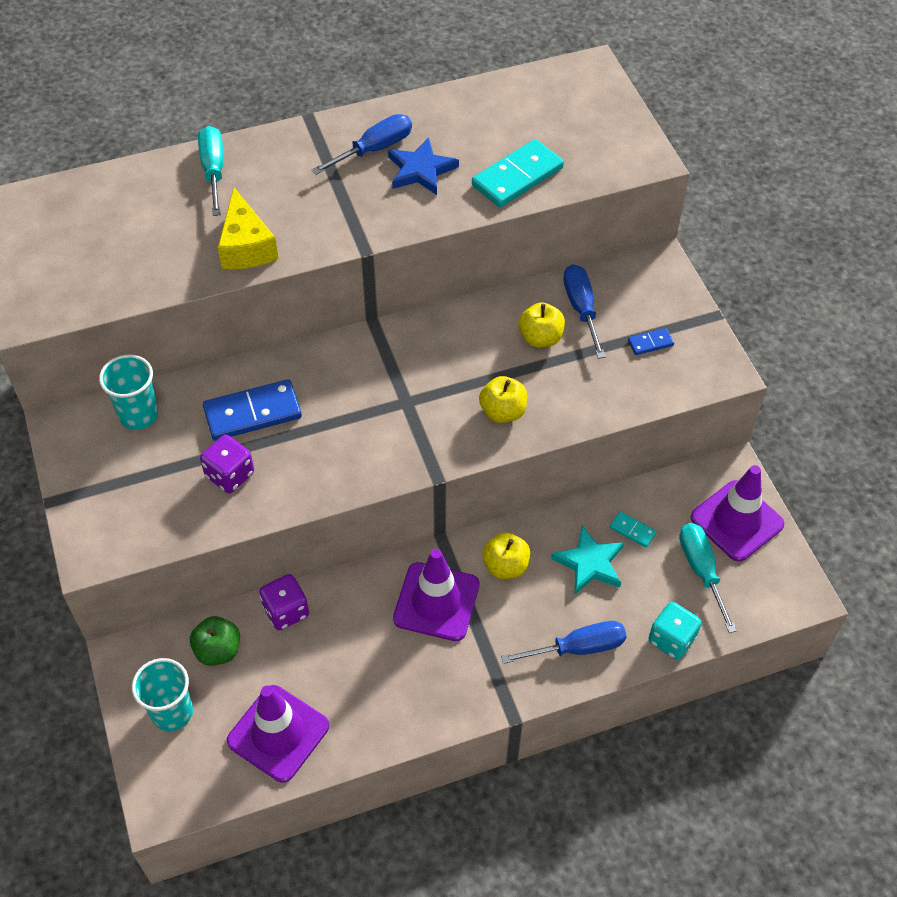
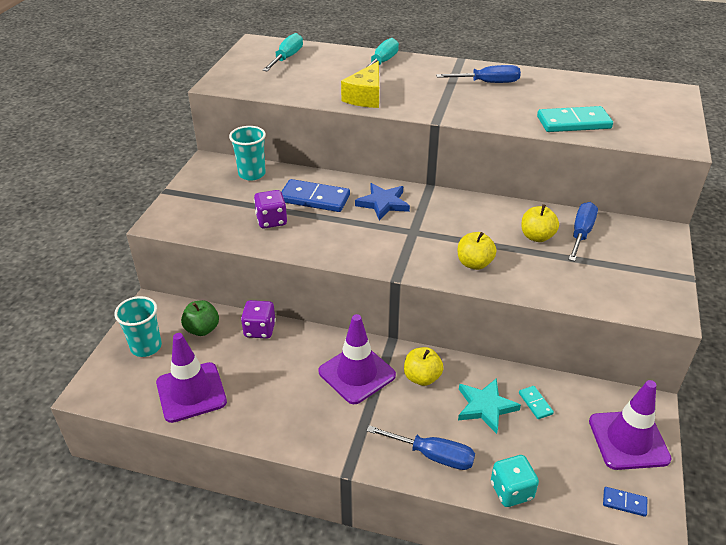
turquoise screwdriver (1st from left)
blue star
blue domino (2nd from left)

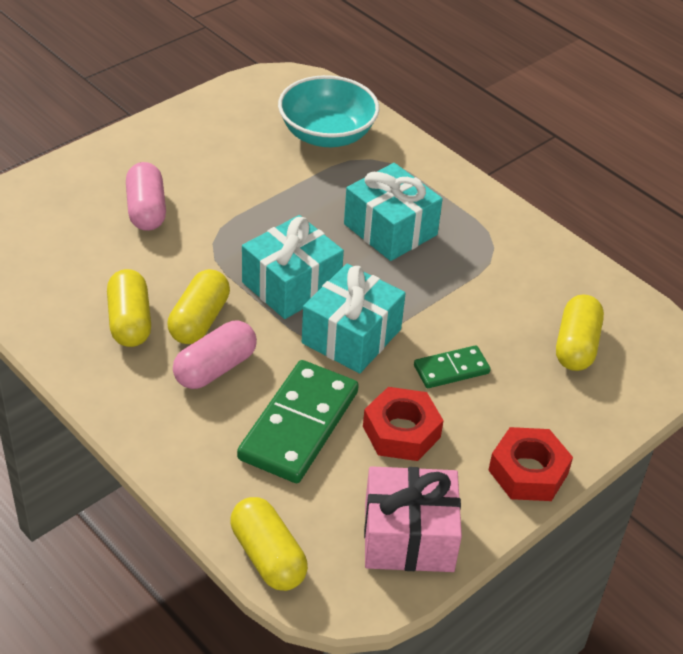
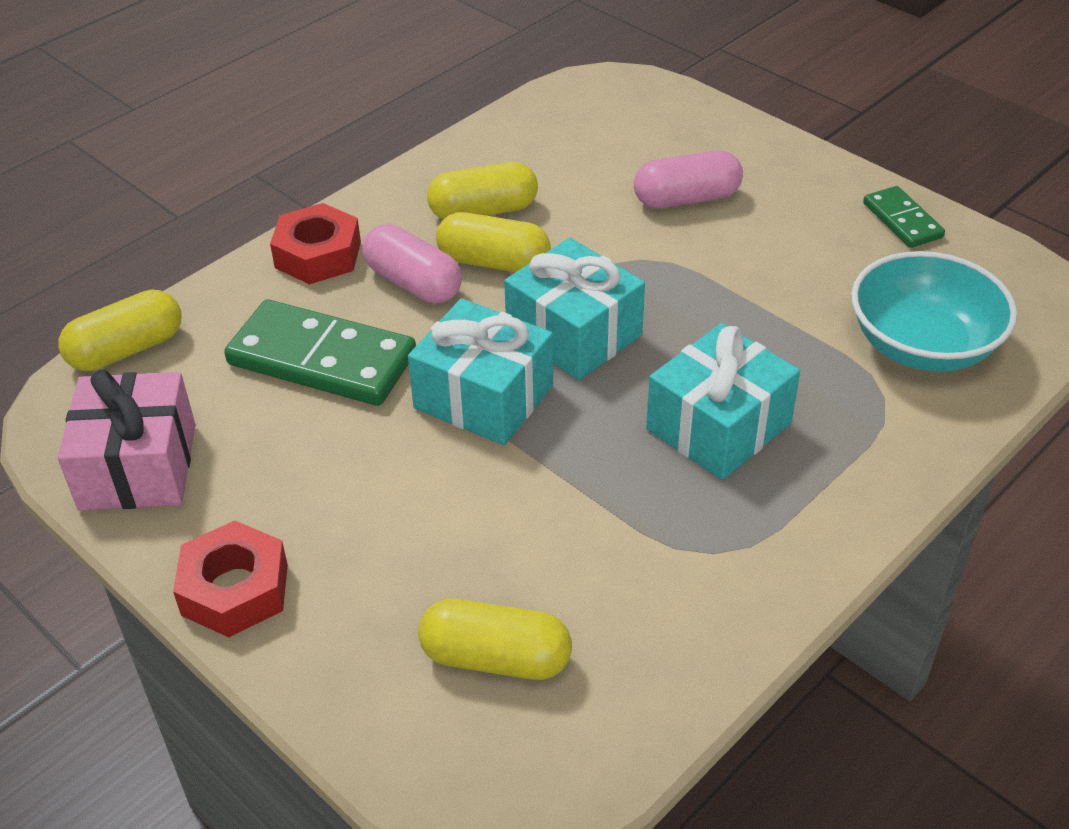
red nut (2nd from left)
green domino (2nd from left)

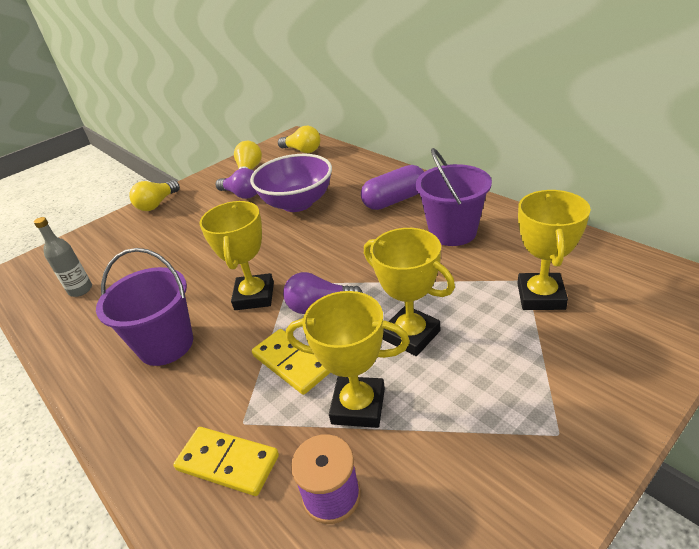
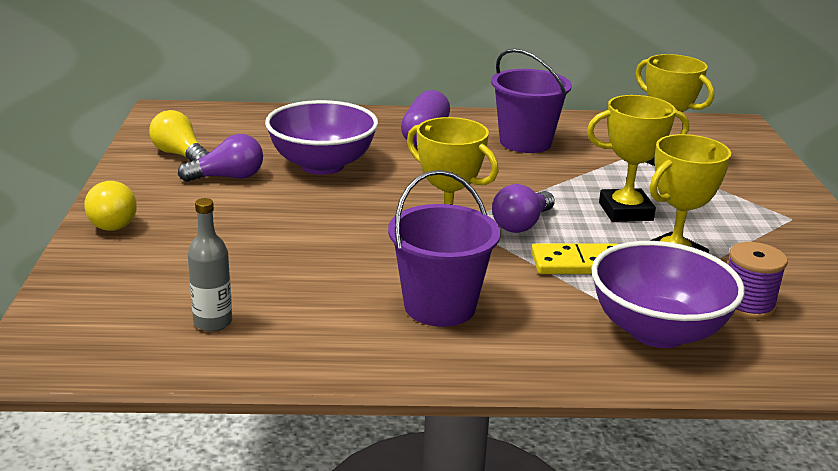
purple bowl (2nd from left)
yellow light bulb (3rd from left in the first image)

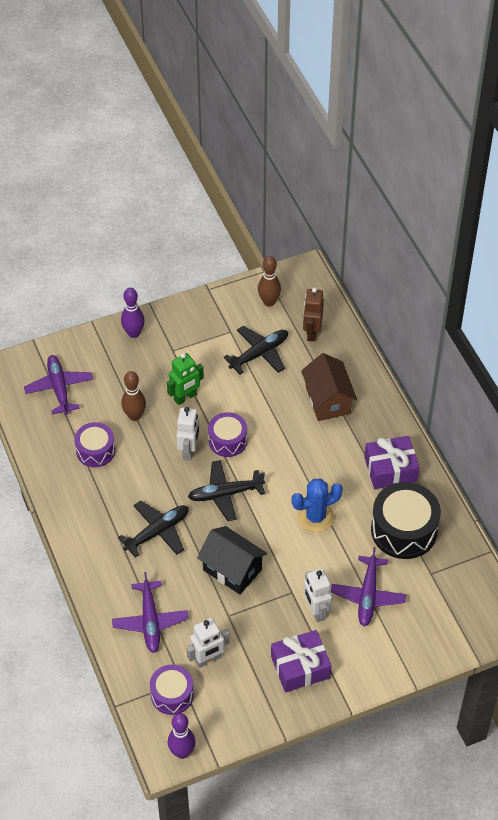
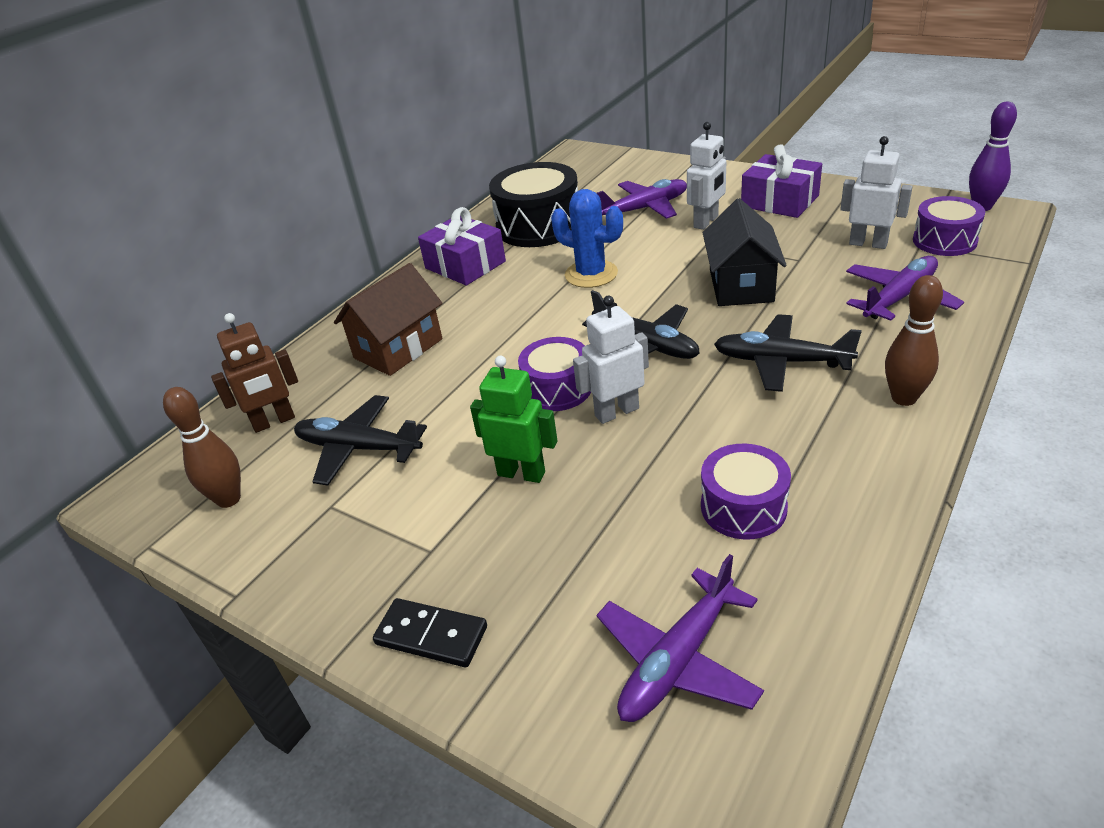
black domino
brown bowling pin (2nd from left)

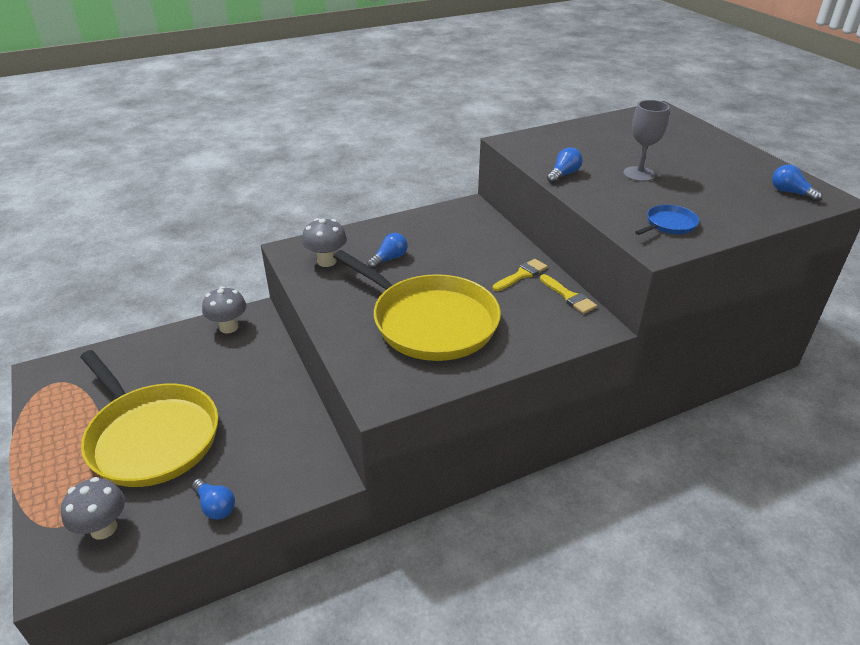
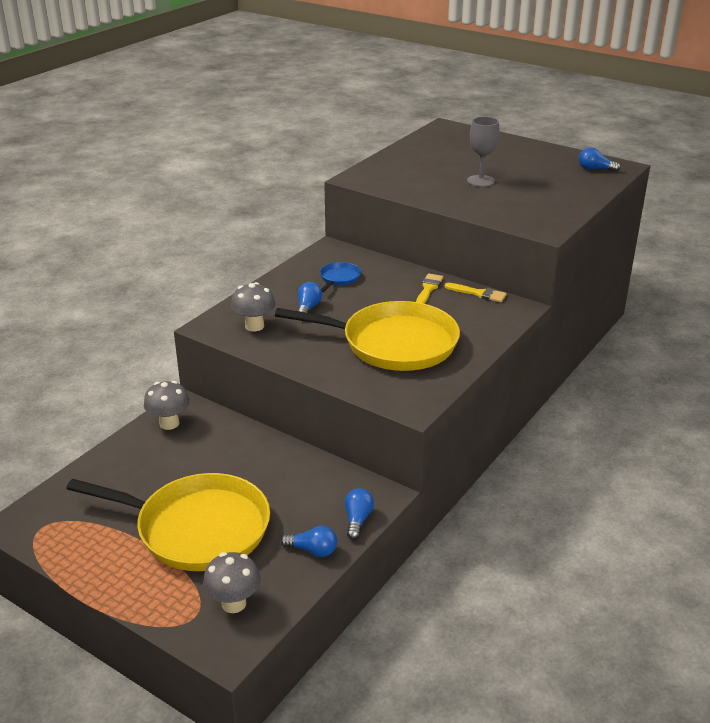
blue pan
blue light bulb (3rd from left)

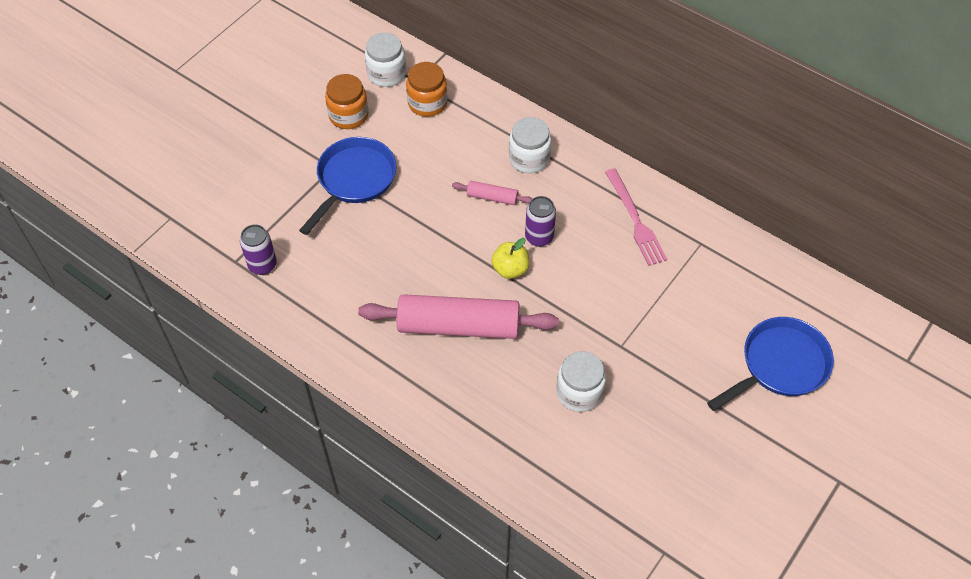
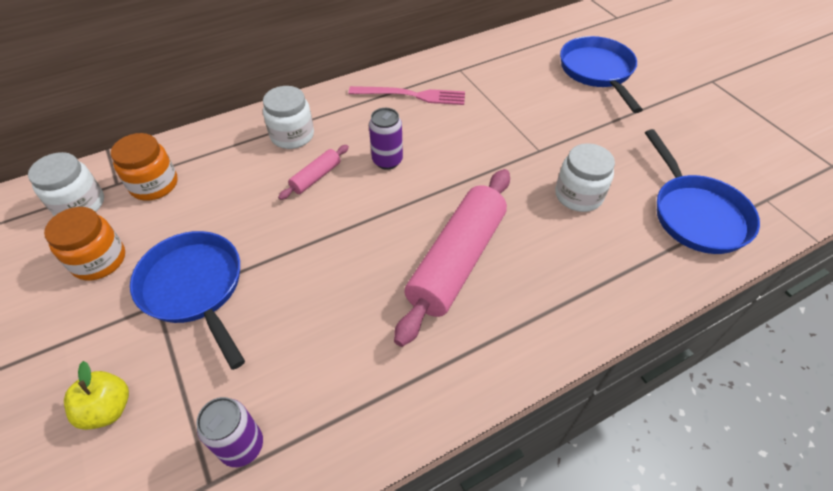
yellow apple
blue pan (3rd from left)

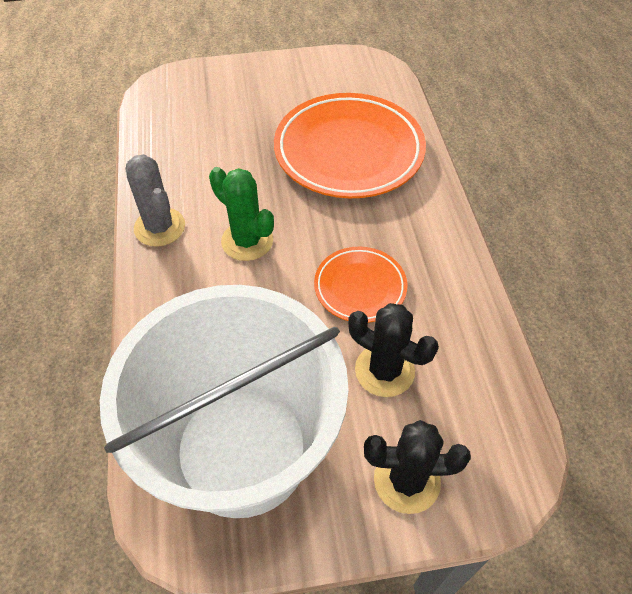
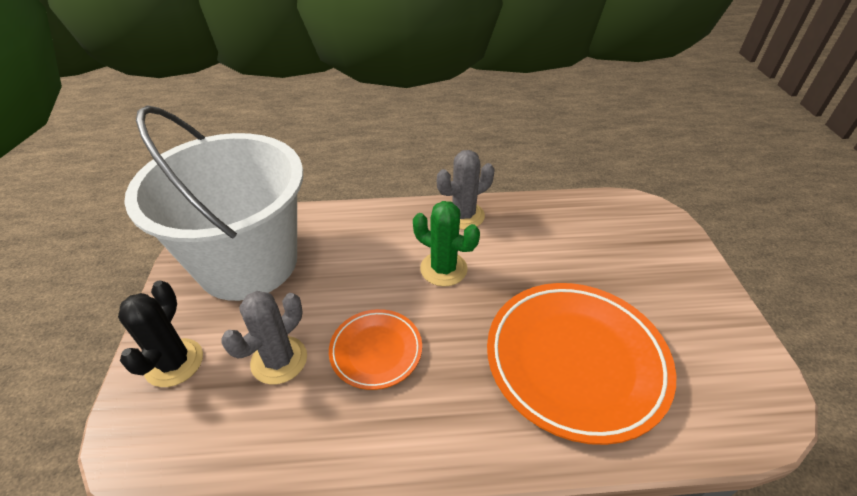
grey cactus (1st from left)
green cactus

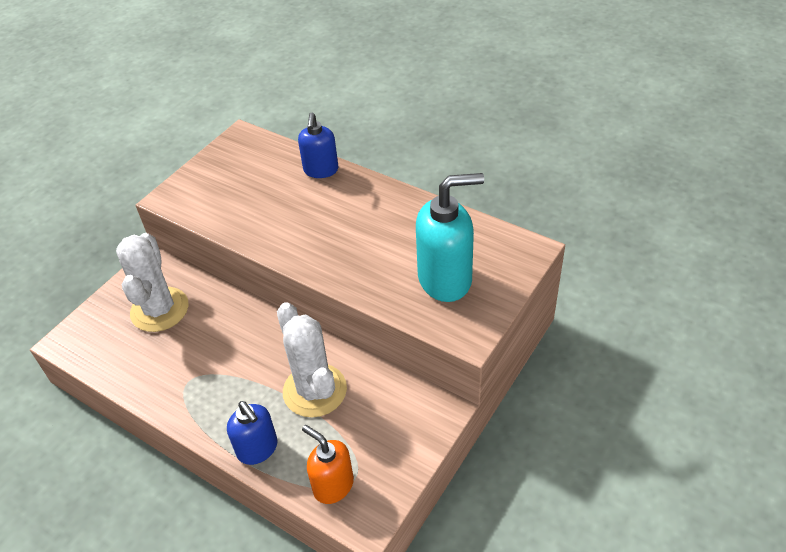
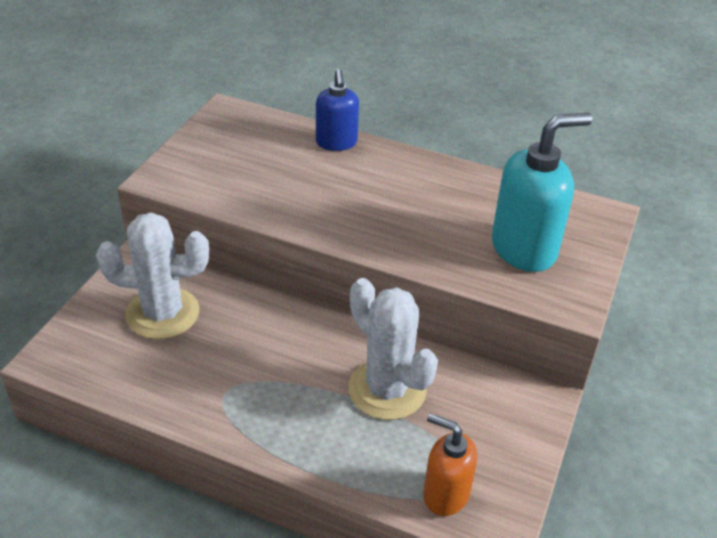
white cactus (1st from left)
blue soap dispenser (1st from left in the first image)

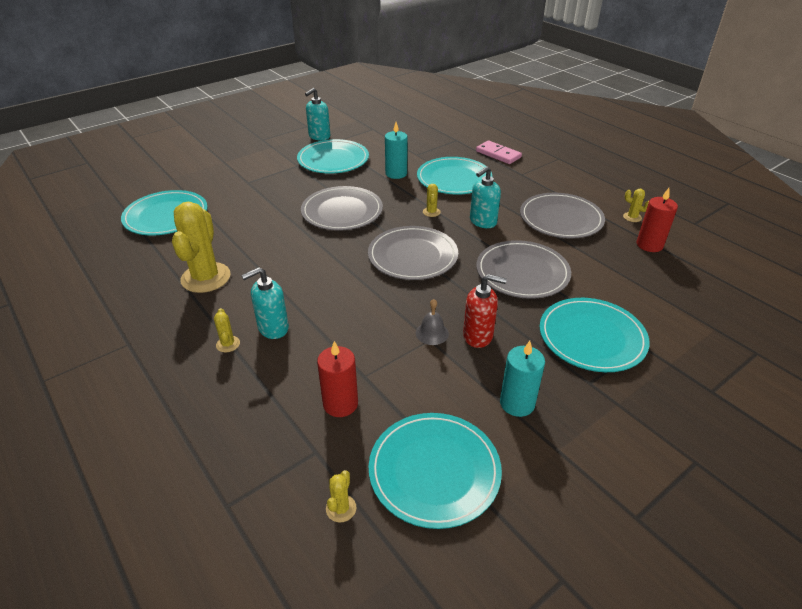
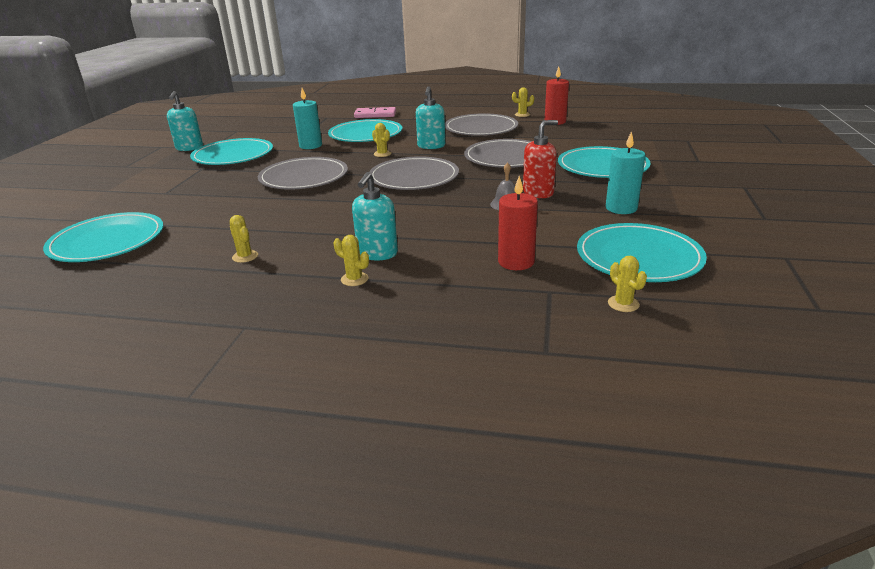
yellow cactus (1st from left)

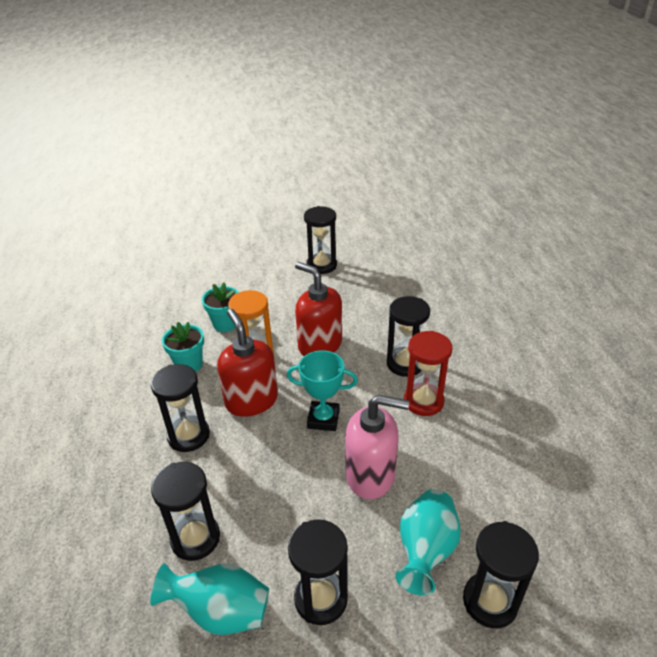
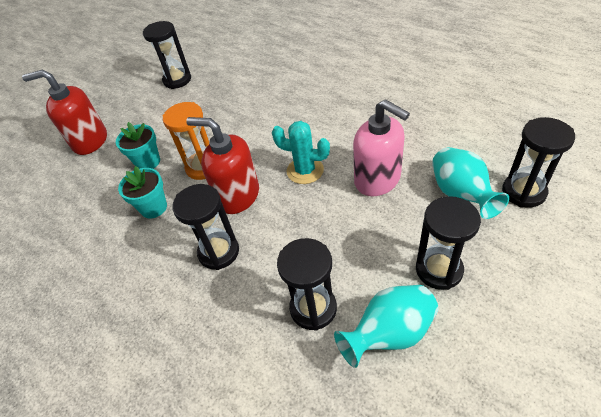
red soap dispenser (1st from left)
turquoise cactus
pink soap dispenser
black hourglass (5th from left in the first image)
red hourglass

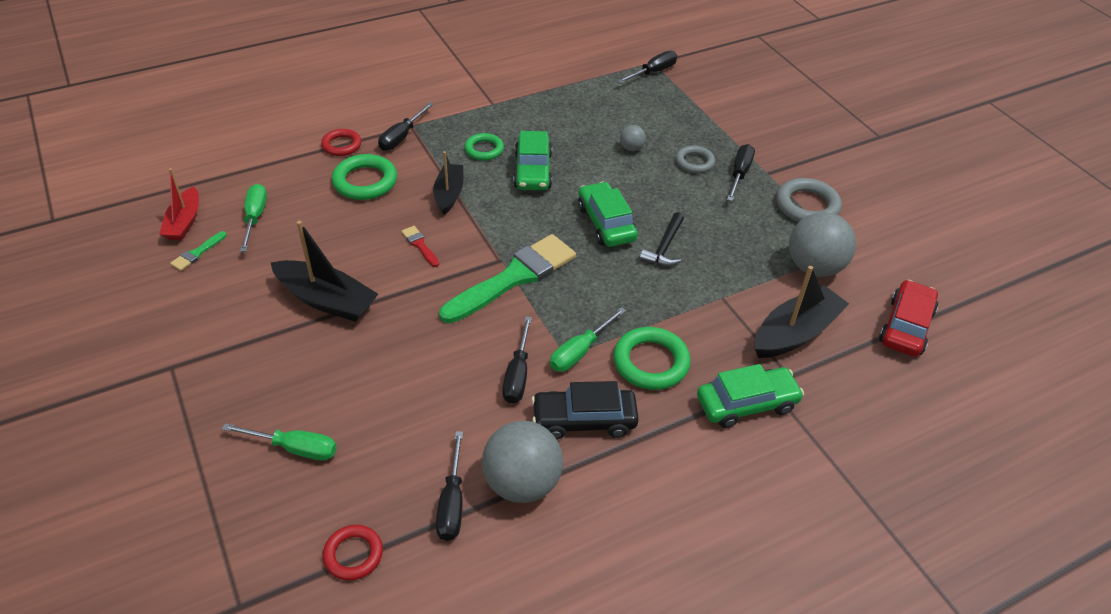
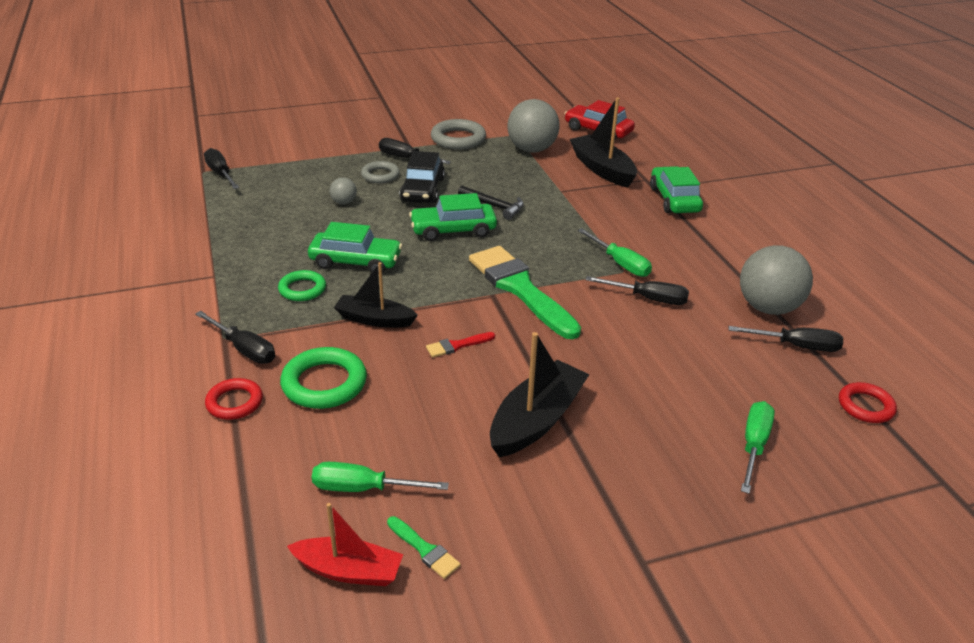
black car
green ring (3rd from left in the first image)

